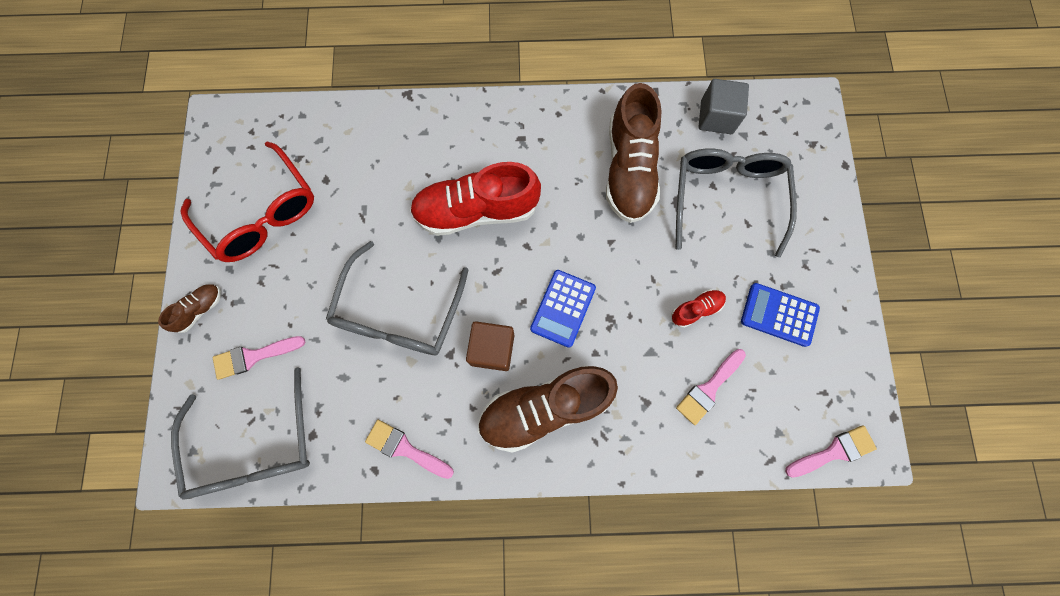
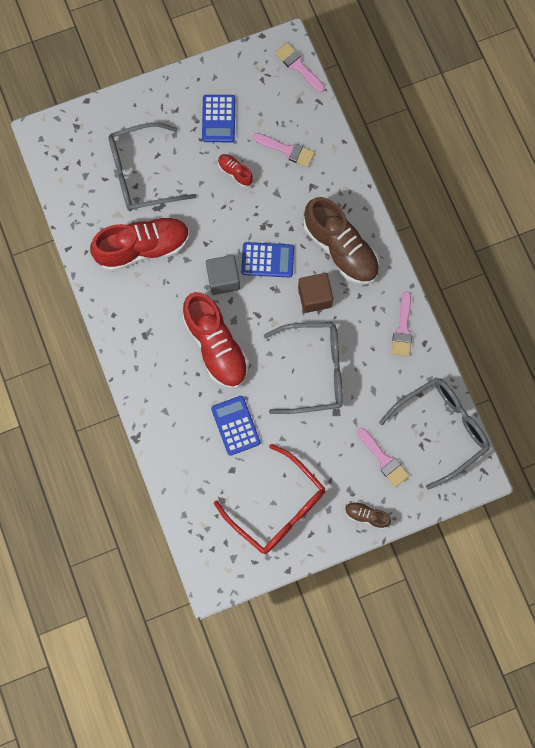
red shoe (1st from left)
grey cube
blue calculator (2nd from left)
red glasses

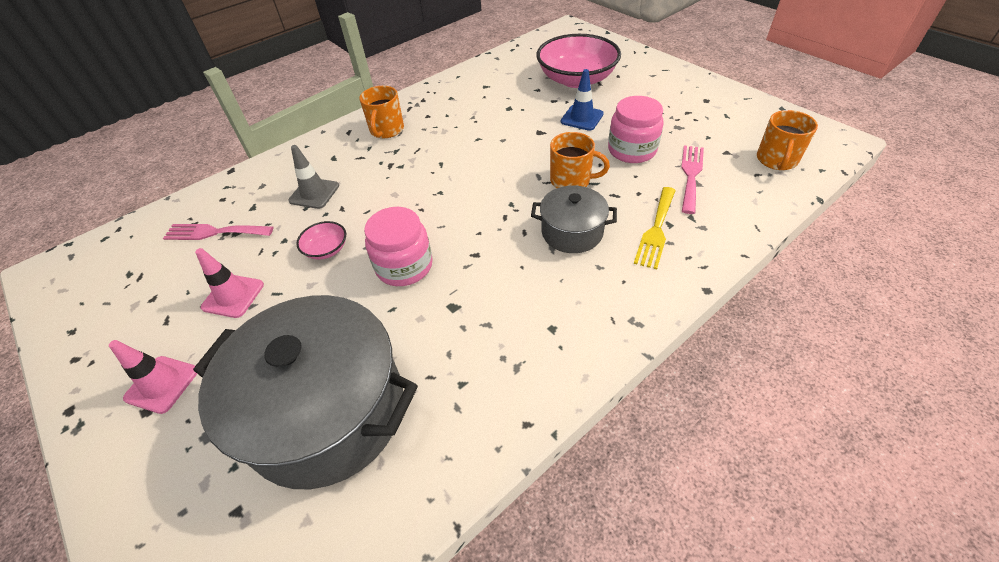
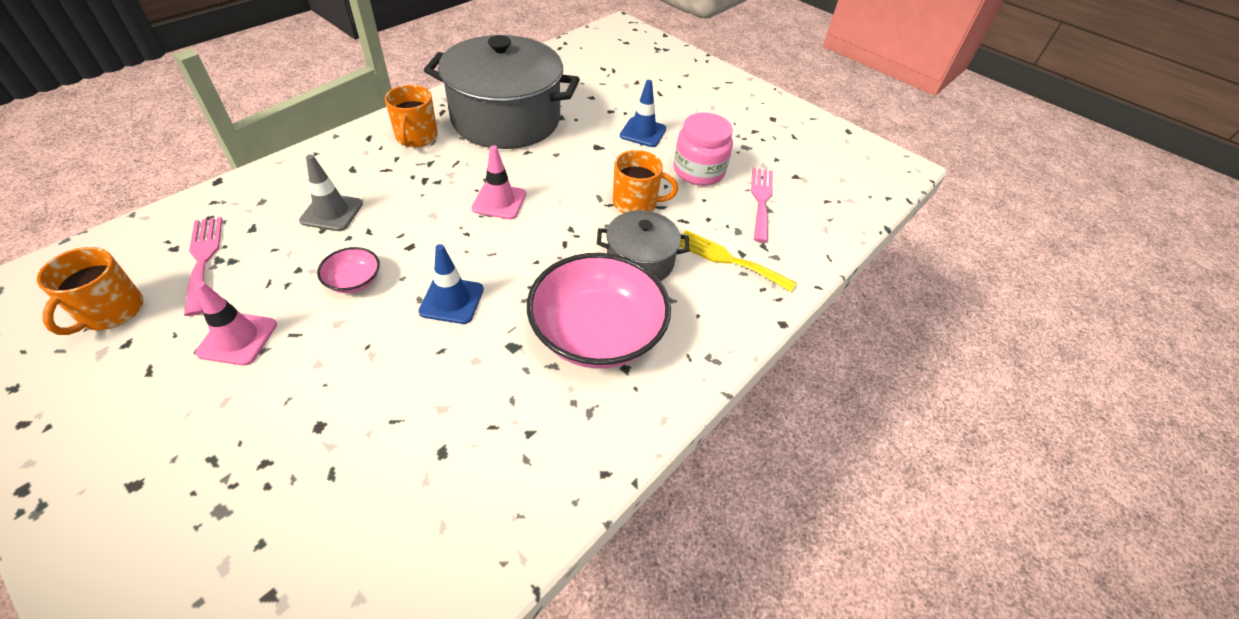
orange mug (1st from left)
pink fork (1st from left)
blue traffic cone (1st from left)
grey pot (1st from left)
pink traffic cone (2nd from left)
pink bowl (2nd from left)
yellow fork

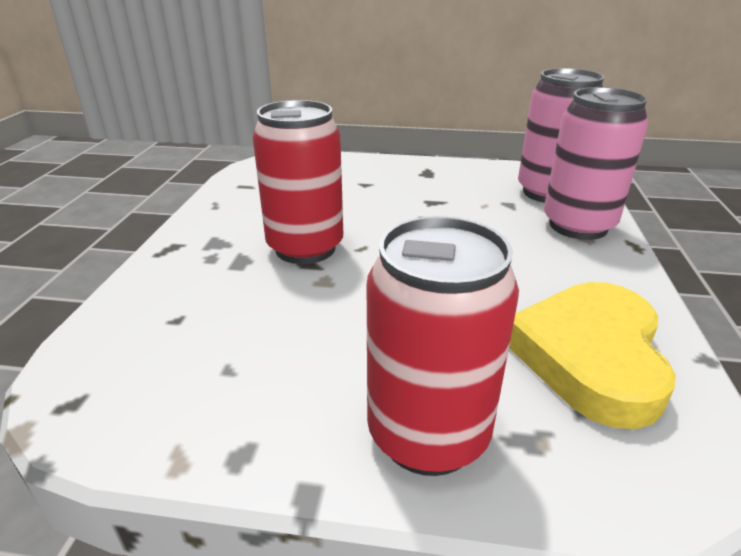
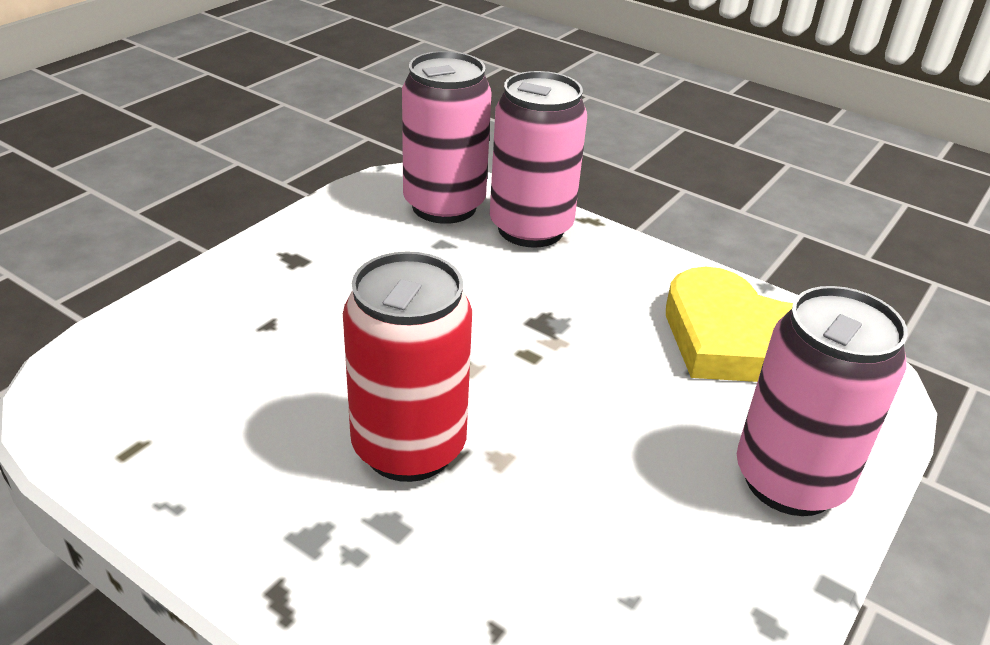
pink can (3rd from left)

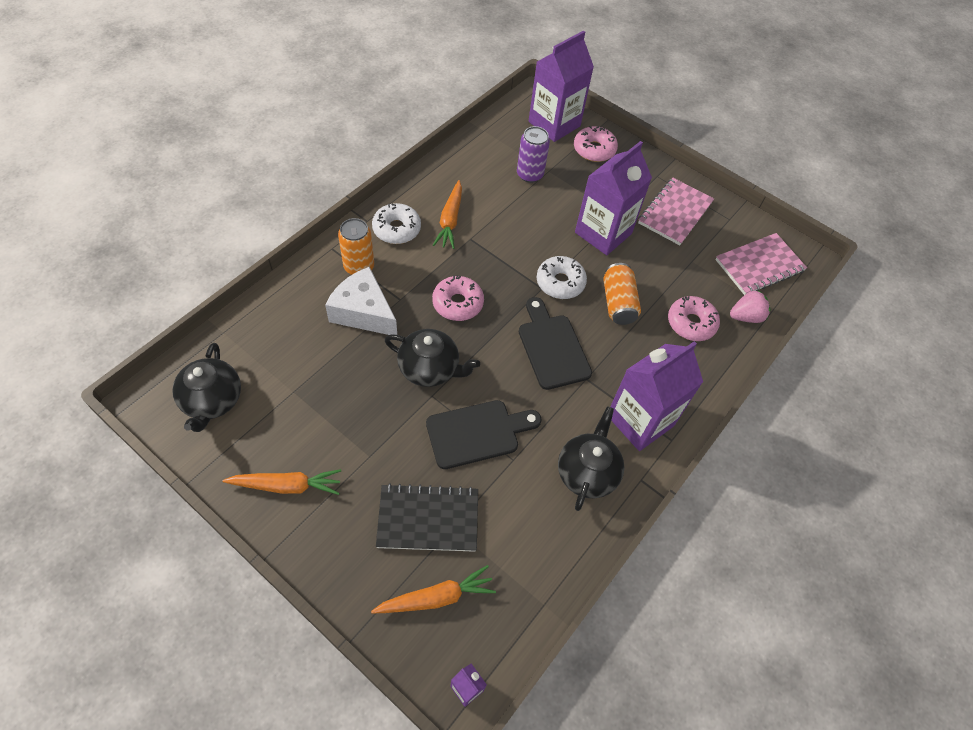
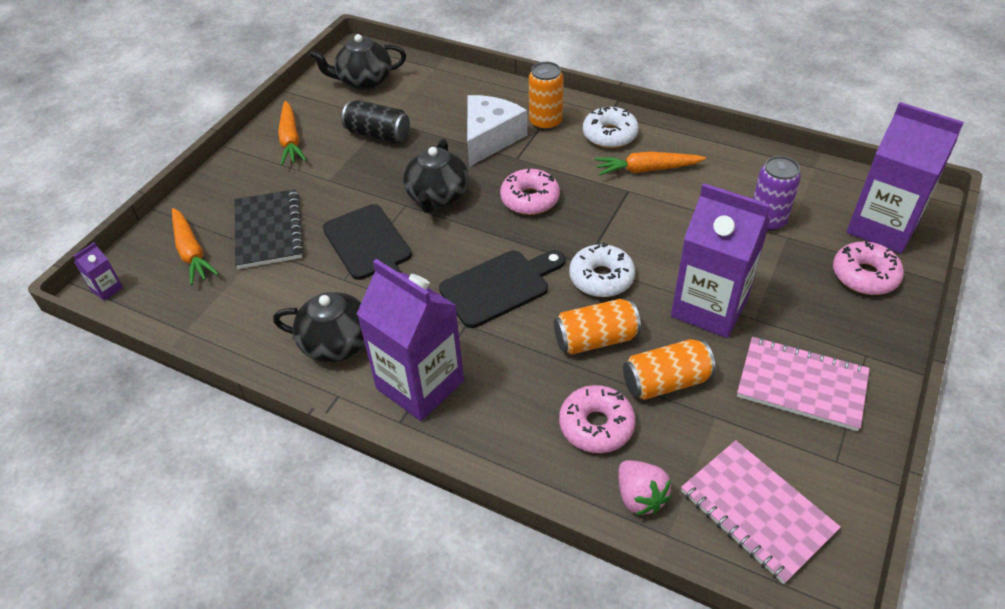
black can
orange can (3rd from left)

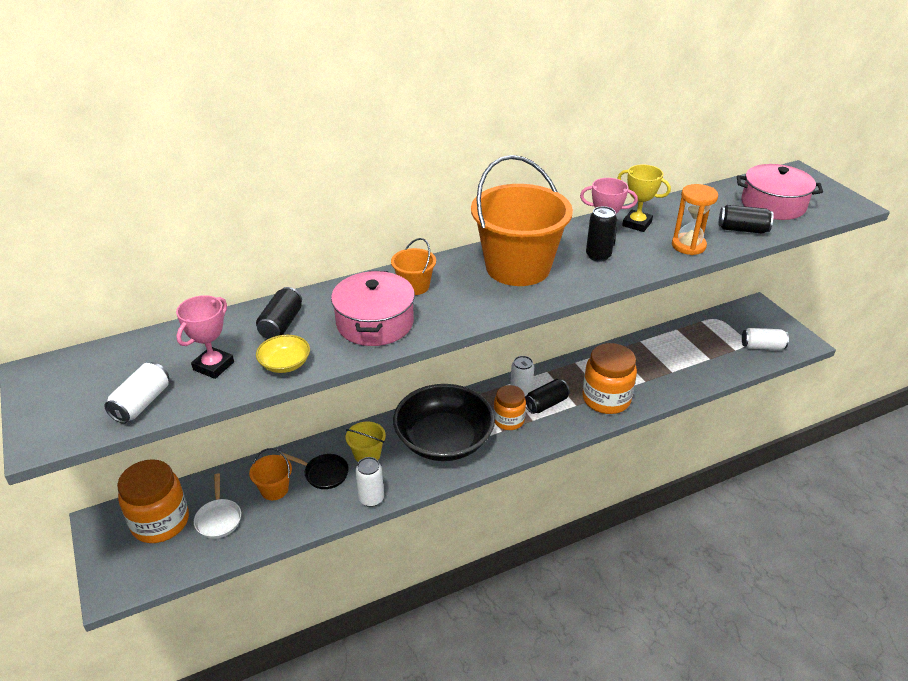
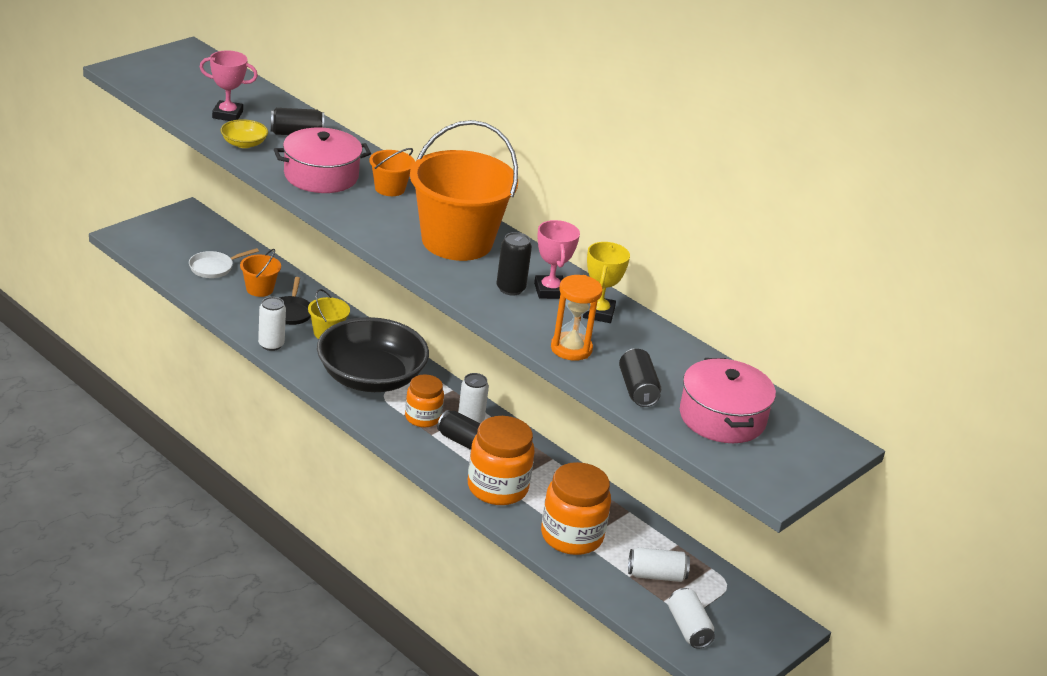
orange jar (3rd from left)
white can (3rd from left)

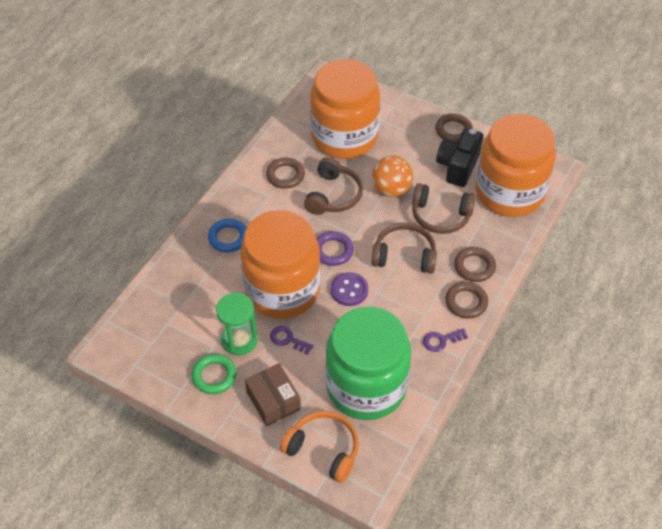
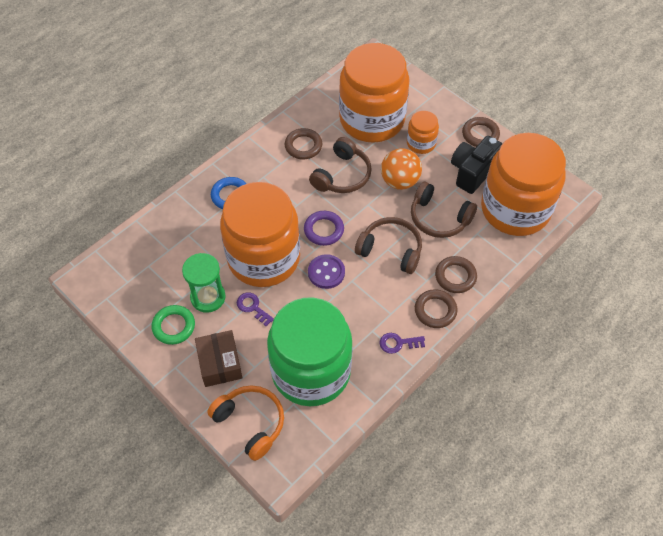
orange jar (3rd from left)

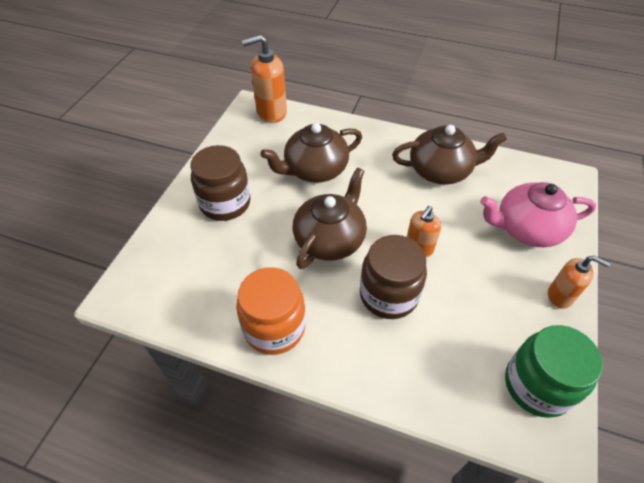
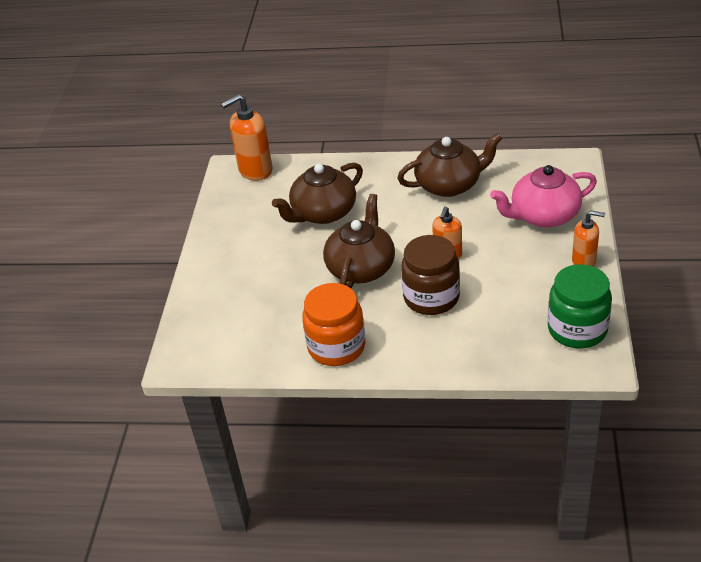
brown jar (1st from left in the first image)

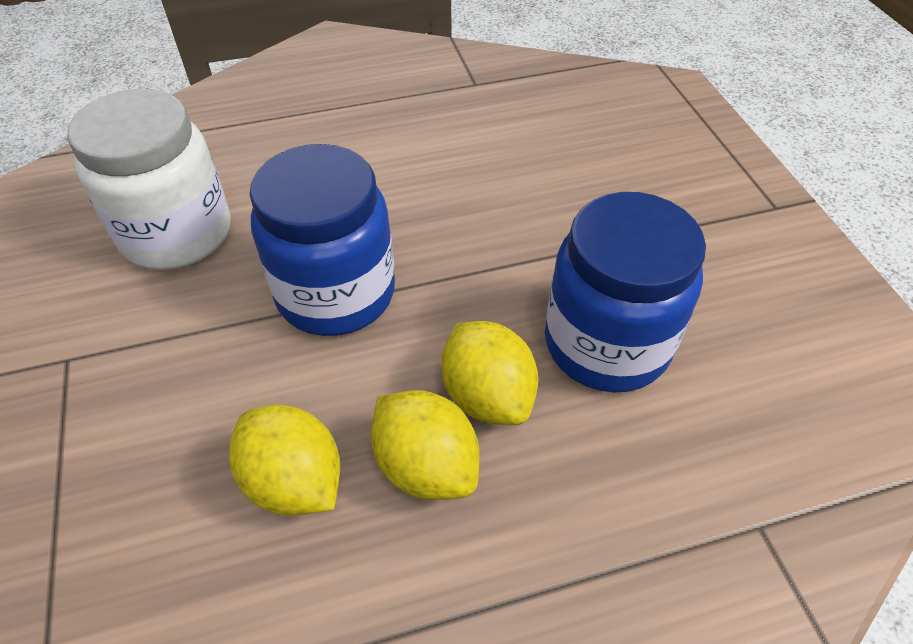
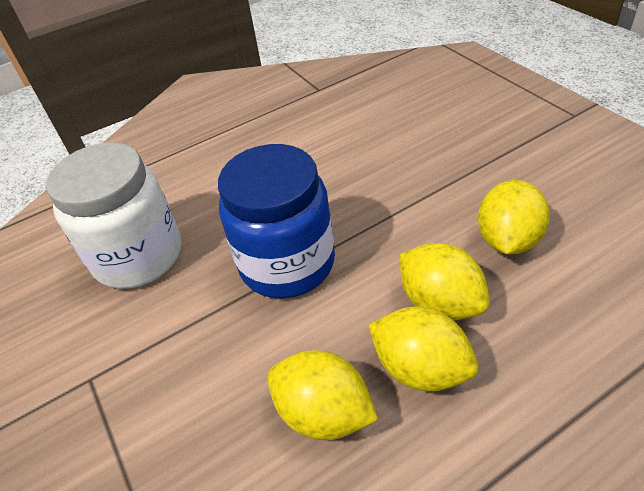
yellow lemon (4th from left)

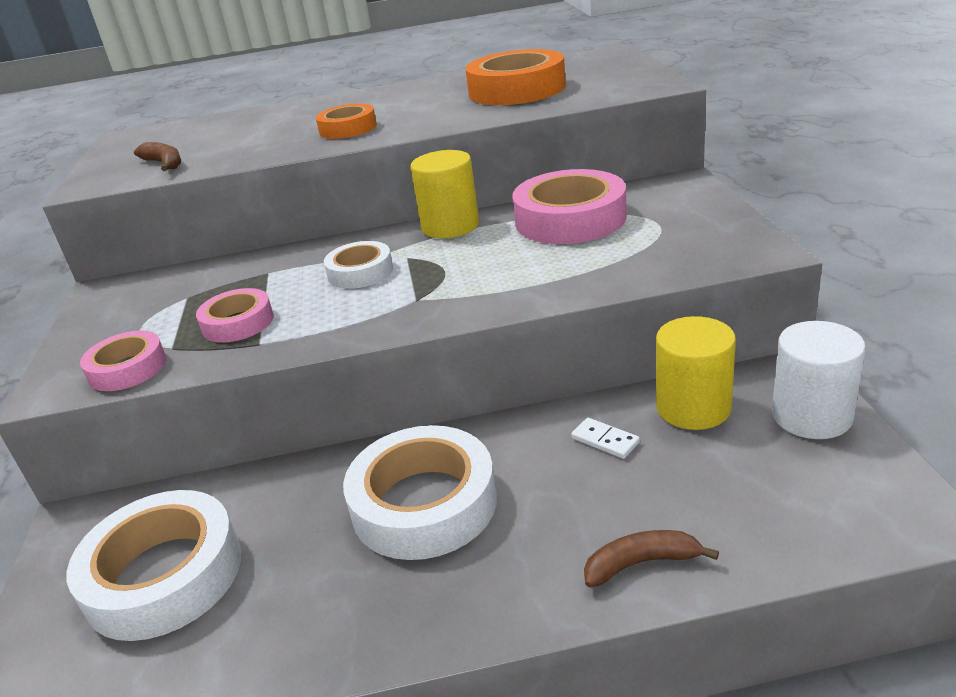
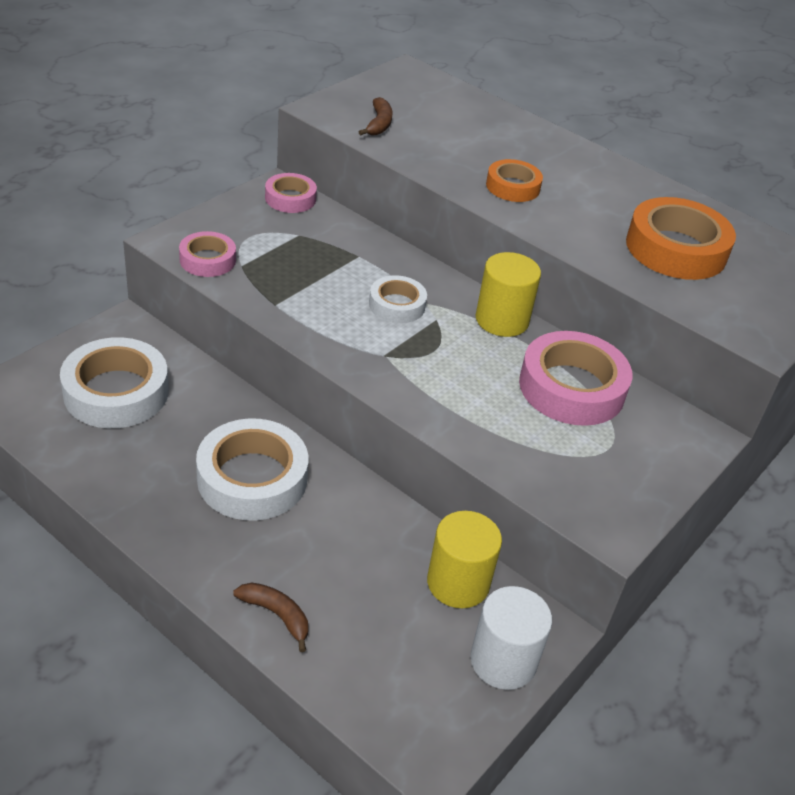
pink tape (2nd from left)
white domino

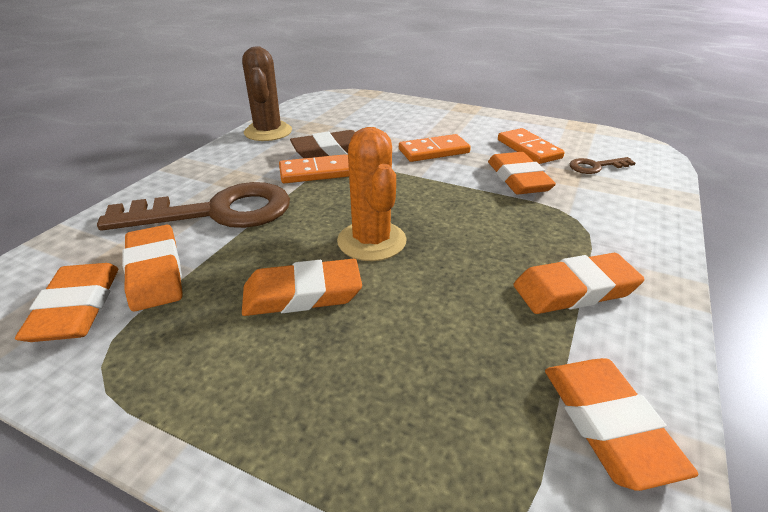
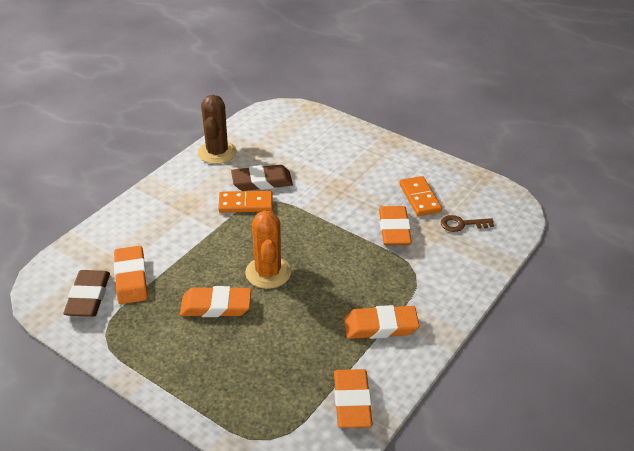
brown eraser (1st from left)
brown key (1st from left in the first image)
orange domino (2nd from left in the first image)

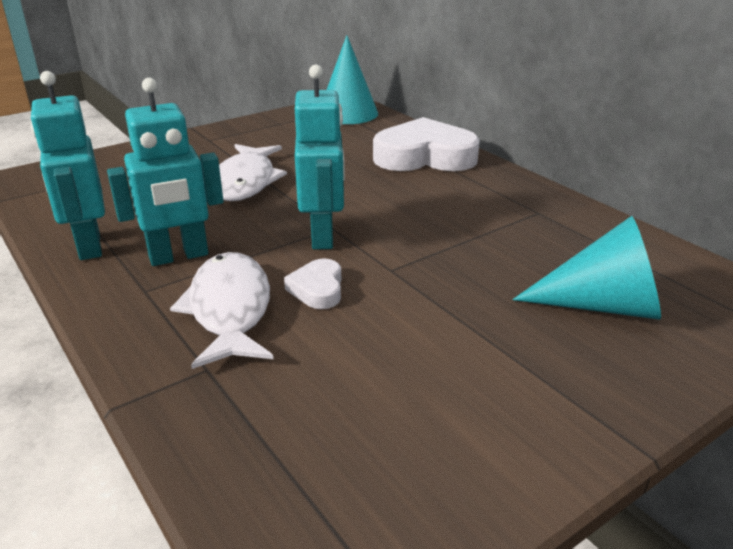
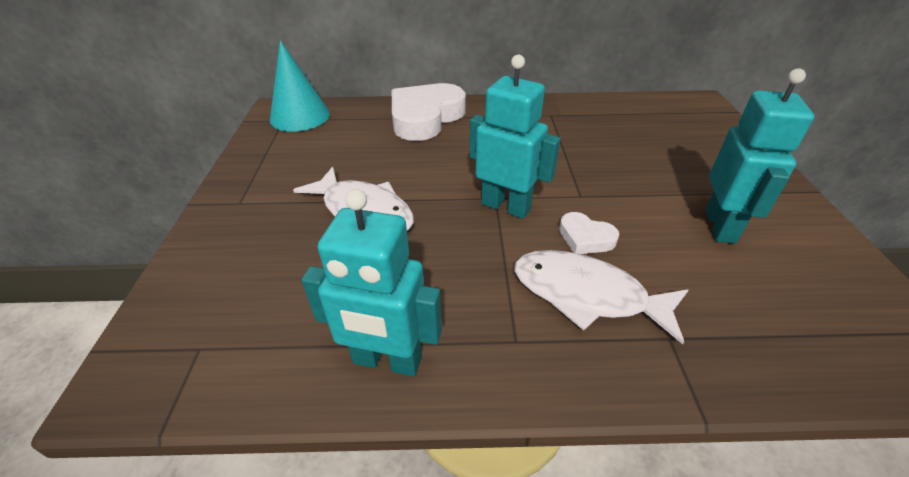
turquoise robot (3rd from left)
turquoise cone (2nd from left in the first image)

